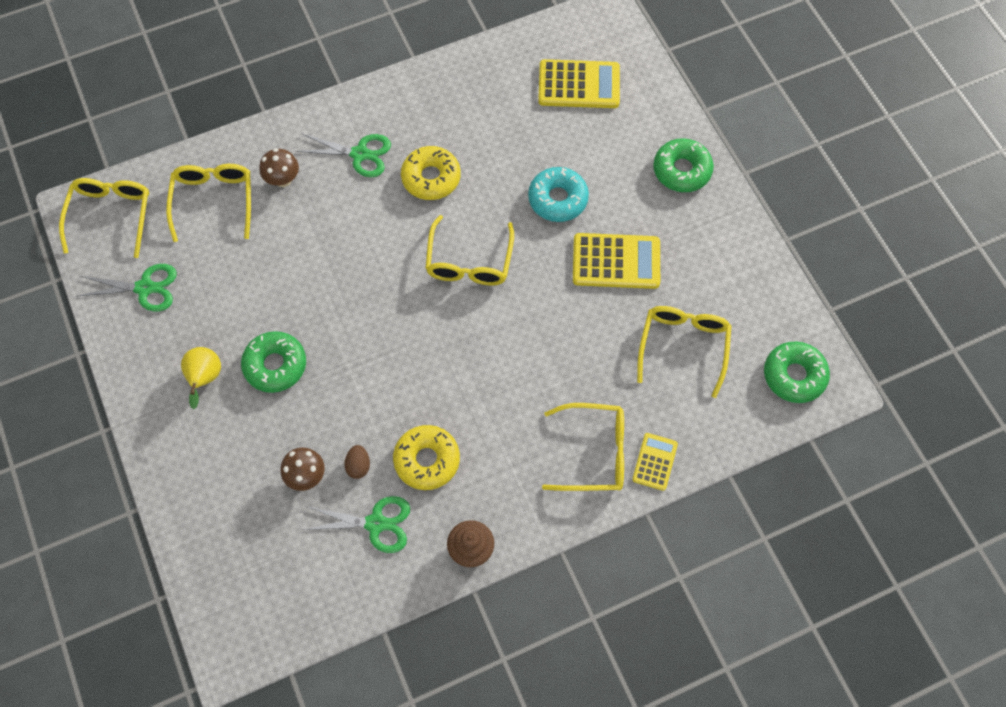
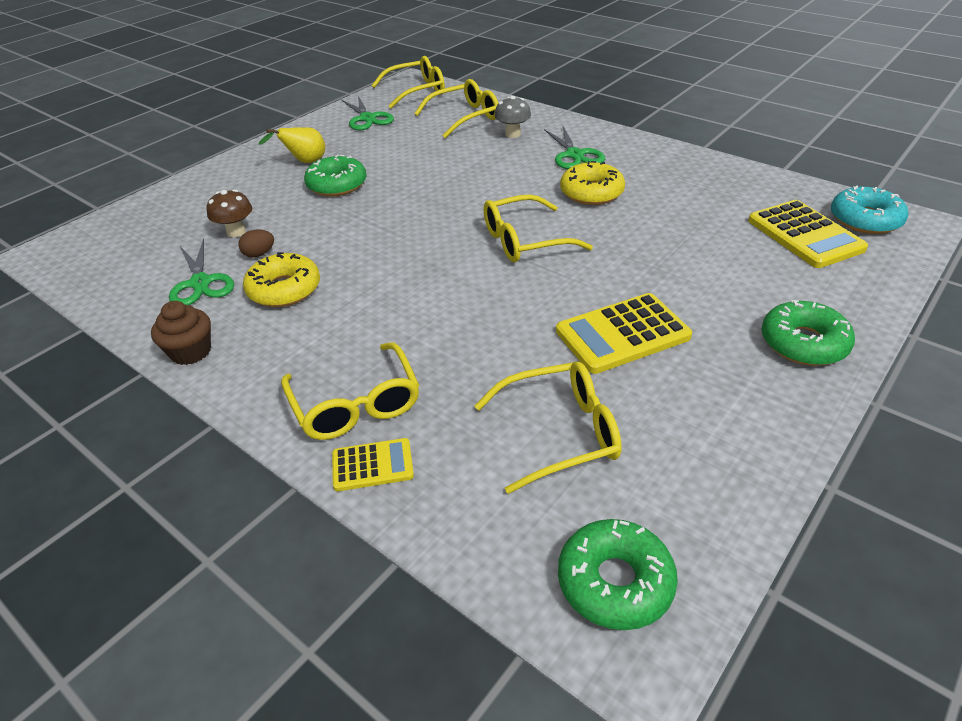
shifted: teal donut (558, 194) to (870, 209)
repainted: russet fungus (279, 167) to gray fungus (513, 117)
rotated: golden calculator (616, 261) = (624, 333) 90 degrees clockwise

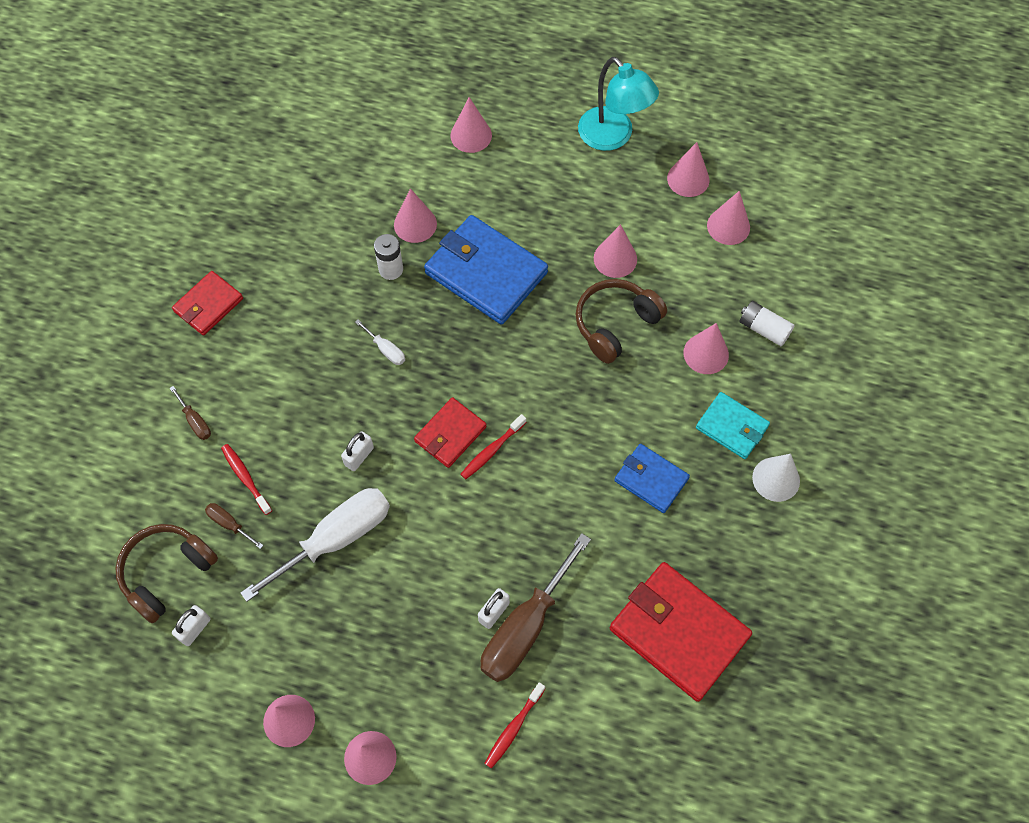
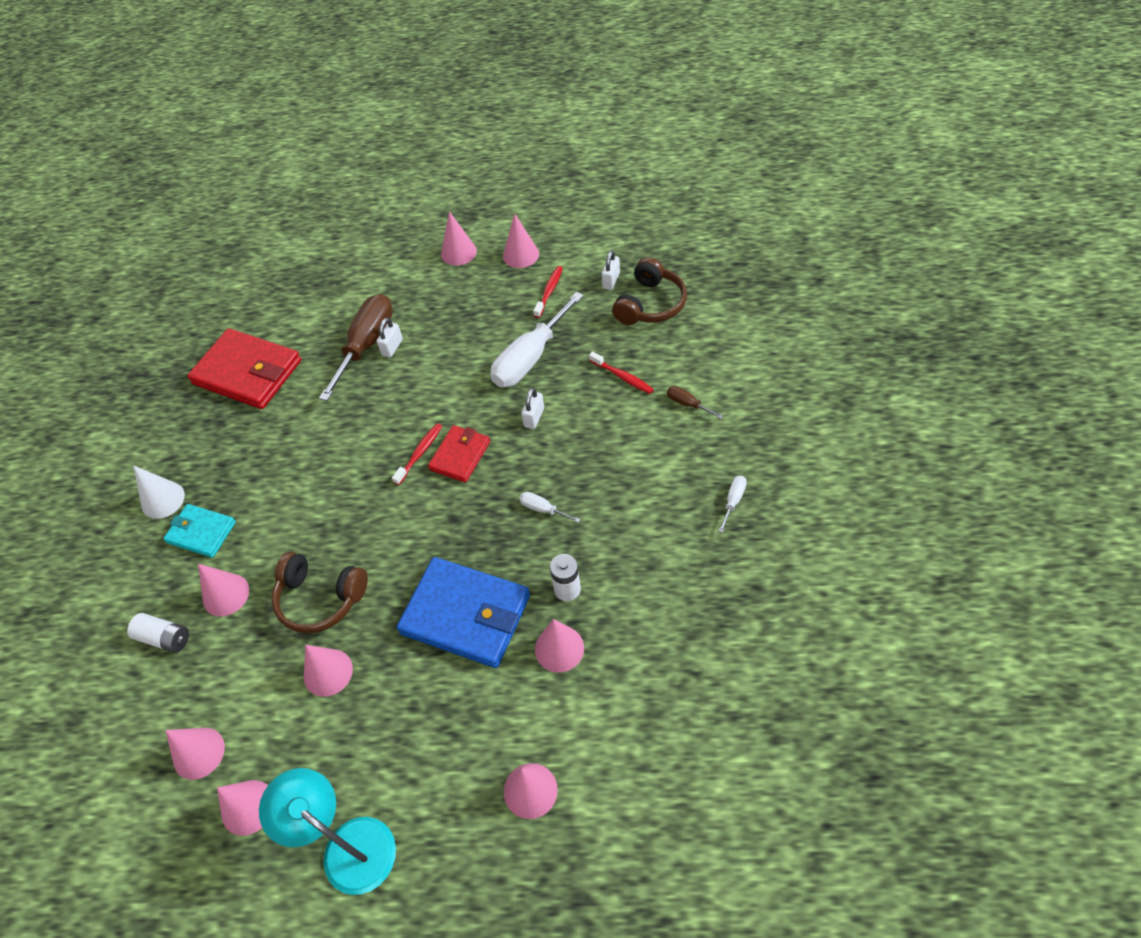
gone: russet screwdriver (234, 526); blue billfold (652, 478)
shifted: red toothbrush (514, 725) to (548, 292)
swapped: red billfold (207, 303) to white screwdriver (732, 504)
rotated: russet headphones (621, 321) = (319, 593) 75 degrees clockwise

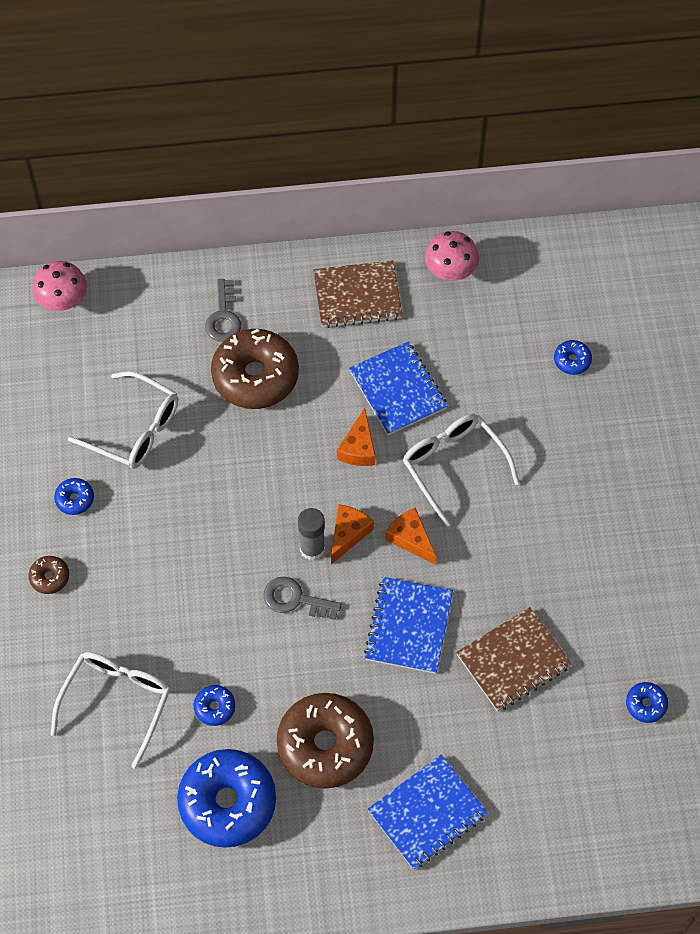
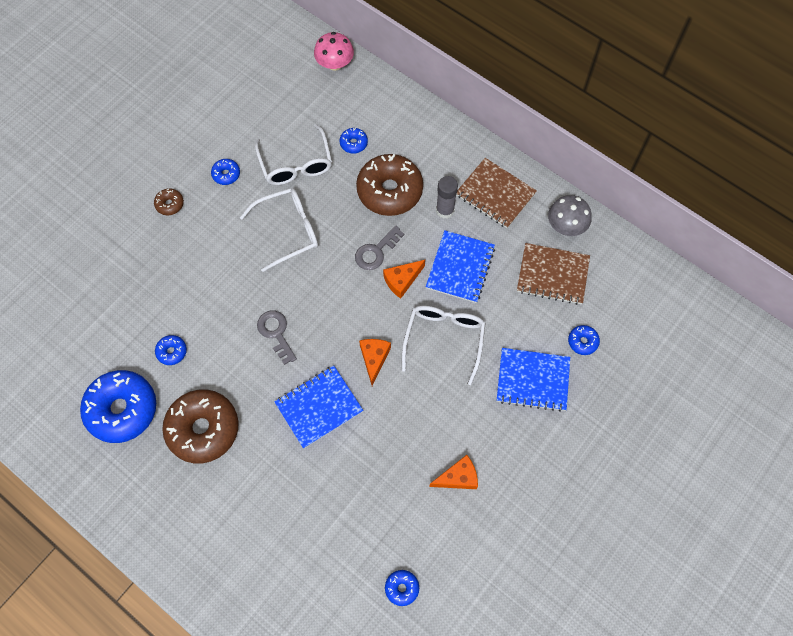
new: blue donut (354, 141)
shifted: white glasses (111, 710) to (279, 230); gray key (223, 310) to (379, 248); gray glue stick (311, 534) to (447, 197); bright orange cheese (352, 534) to (453, 472); blue exercise book (428, 812) to (533, 380); russet exercise book (514, 659) to (553, 274)
repainted: rose-pink fungus (452, 256) to gray fungus (570, 215)

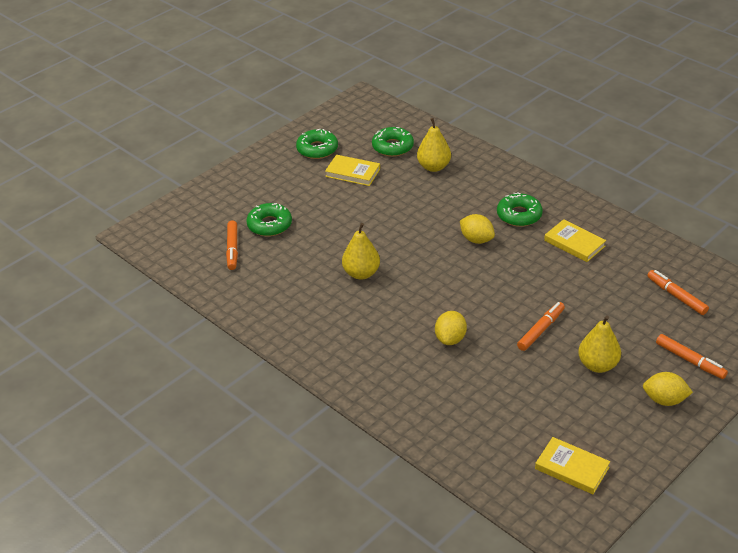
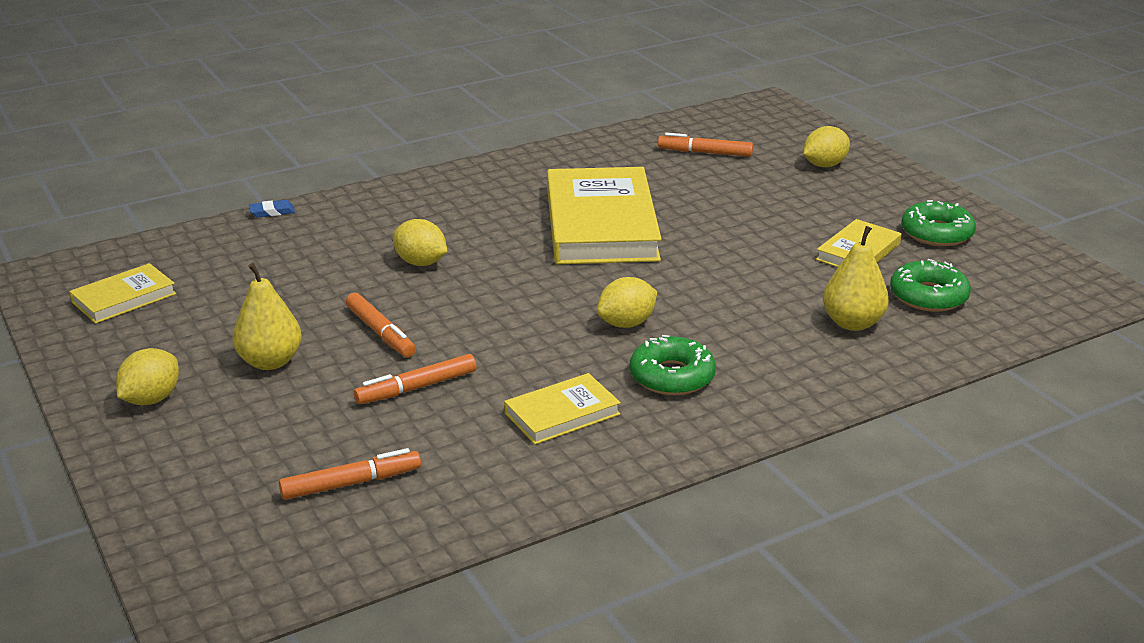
gone: green donut (269, 219)
new: blue pencil eraser (272, 208); golden lemon (826, 146)
shifted: bright orange marker (692, 356) to (415, 379)
swapped: golden pear (361, 251) to golden book (604, 215)

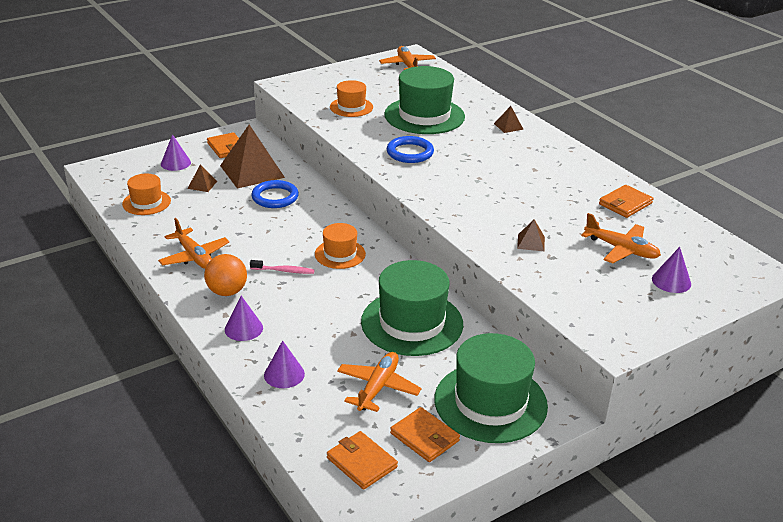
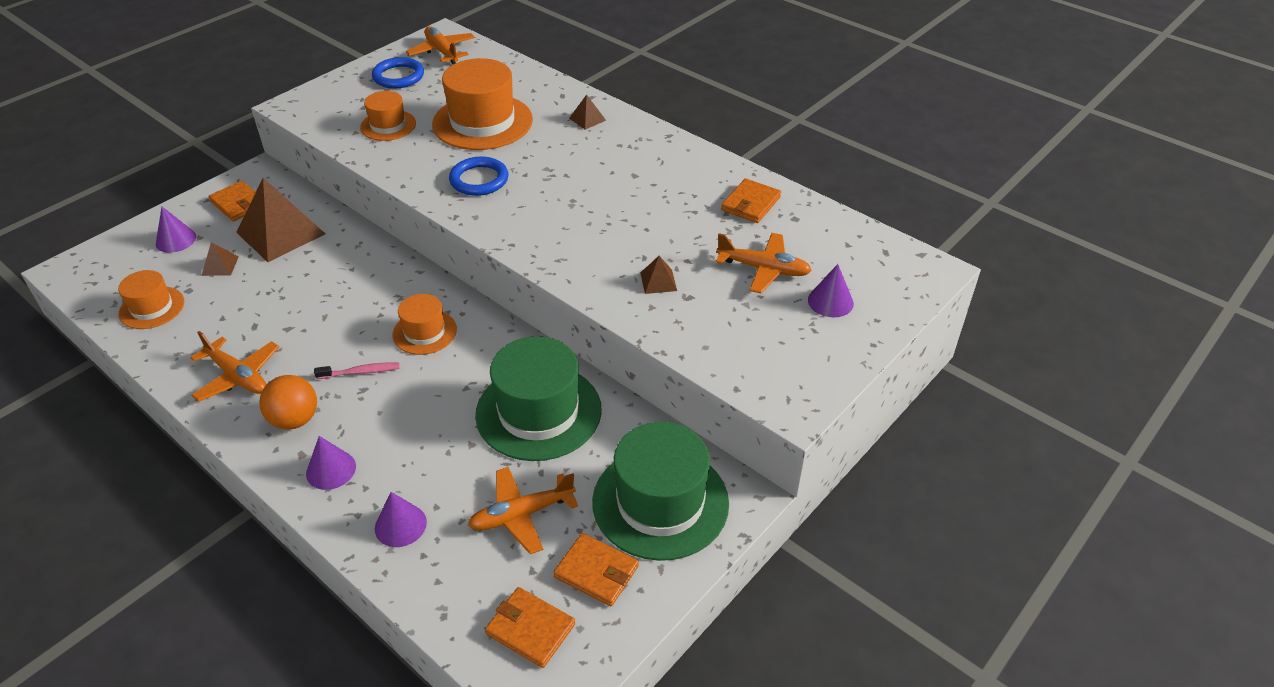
shifted: blue ring (275, 194) to (398, 73)
repainted: green hat (424, 100) to bright orange hat (482, 104)
rotated: bright orange aeroplane (379, 382) = (523, 510) 120 degrees counterclockwise

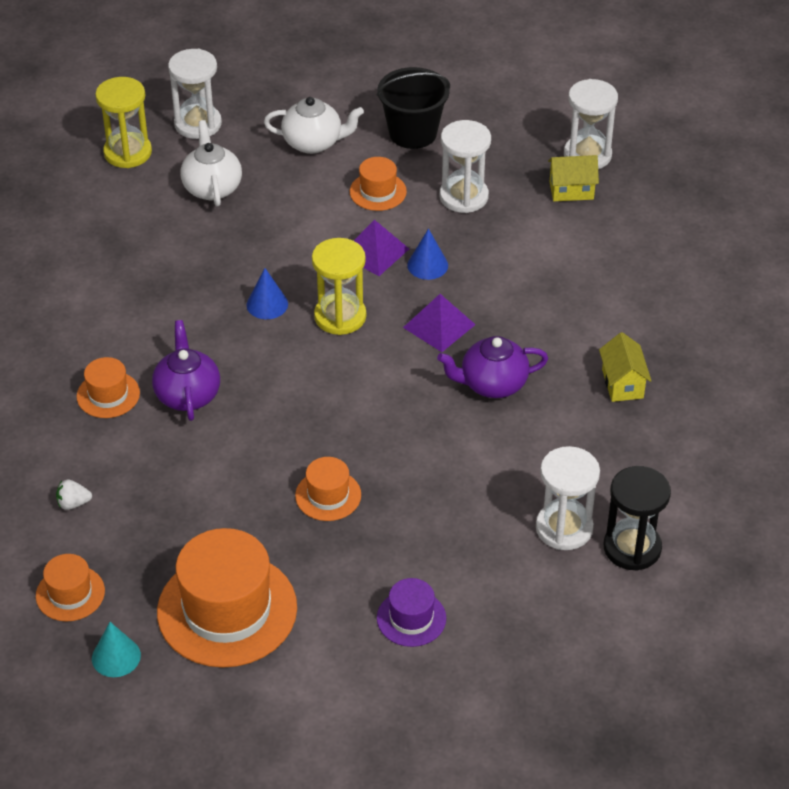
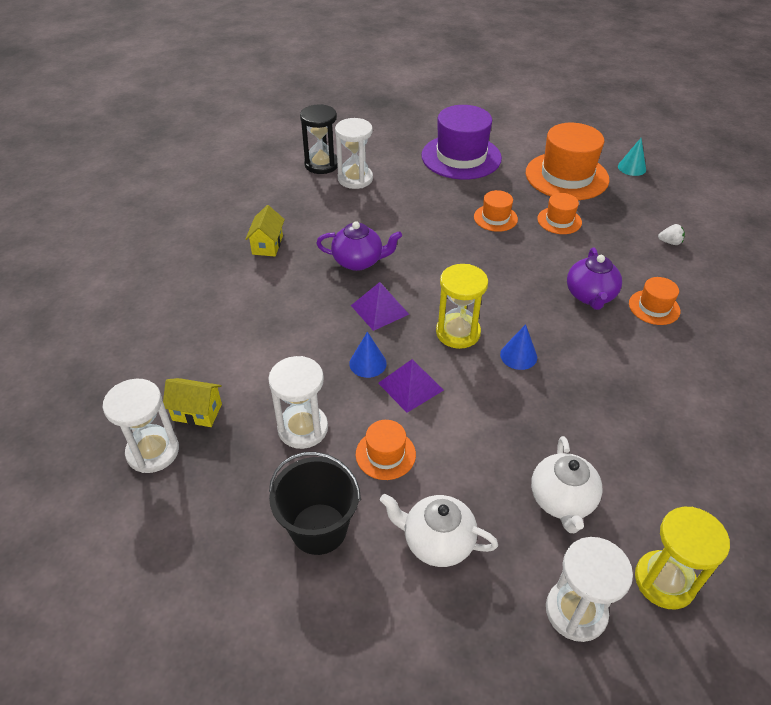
shifted: bright orange hat (70, 587) to (559, 213)
scaled: purple hat (411, 612) = (461, 142) x2.02

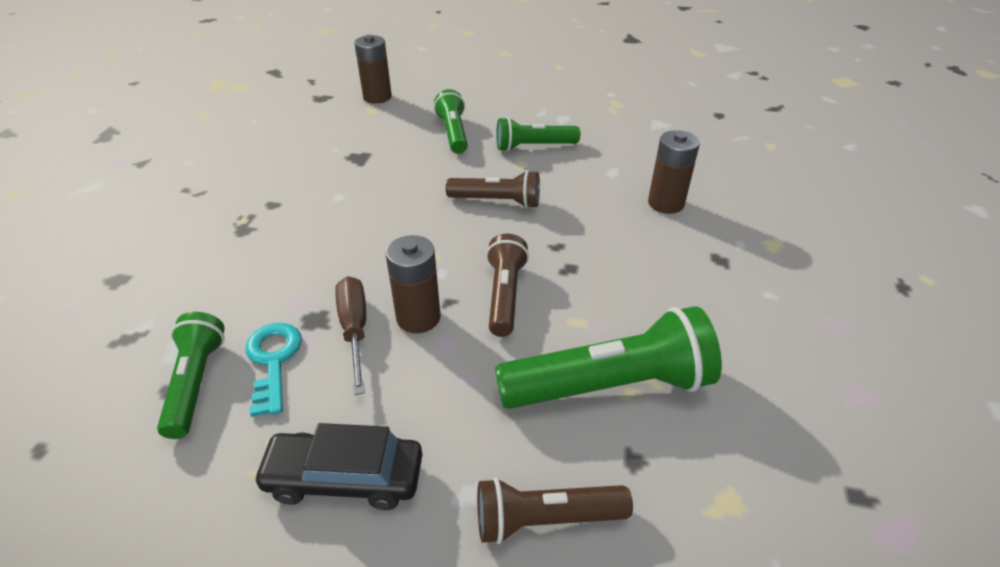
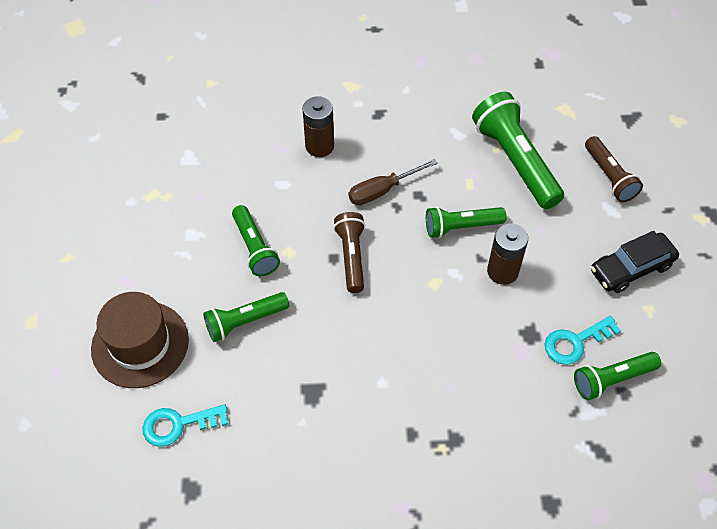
new: russet hat (140, 340)
shifted: russet screwdriver (350, 335) to (393, 182)
swapped: russet battery (373, 69) to teal key (185, 425)
repainted: russet pocket torch (507, 285) to green pocket torch (466, 222)
rotated: black toy car (337, 466) = (635, 262) 75 degrees clockwise

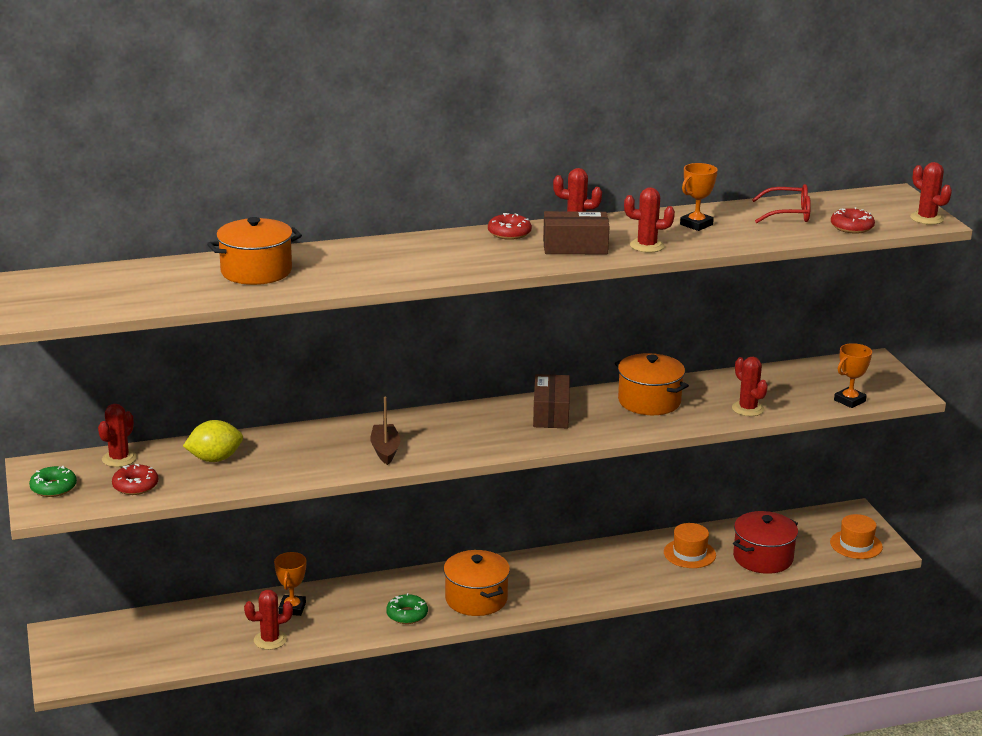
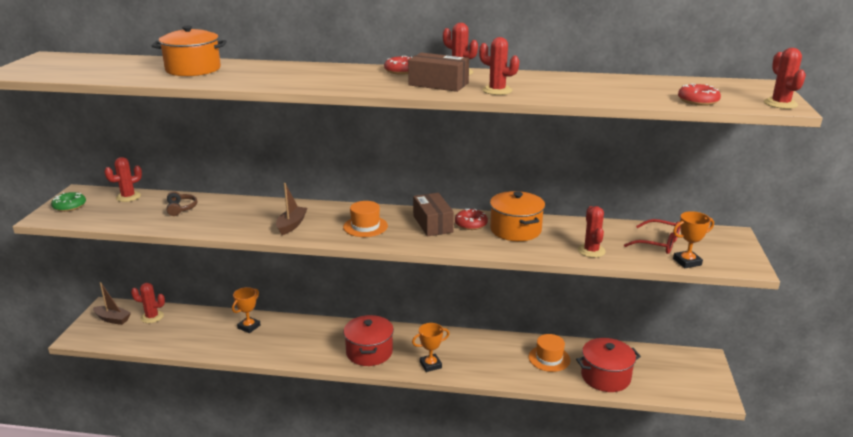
gone: green donut (407, 608)
new: russet toy boat (112, 303)
shifted: red donut (135, 479) to (471, 219); red prickly plant (268, 620) to (148, 303); bright orange award cup (699, 197) to (431, 347); red glasses (781, 203) to (652, 236); bright orange hat (856, 536) to (365, 219)
swapped: golden lemon (213, 441) to russet headphones (182, 203)
repainted: bright orange cooking pot (477, 583) to red cooking pot (368, 340)
rotated: russet parcel (551, 401) = (433, 214) 45 degrees counterclockwise

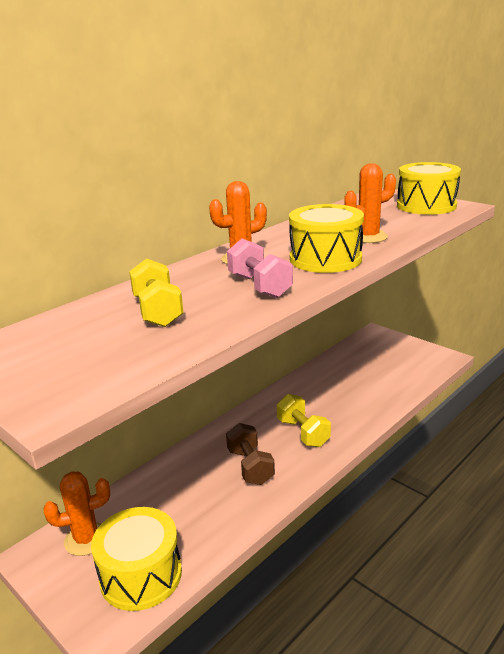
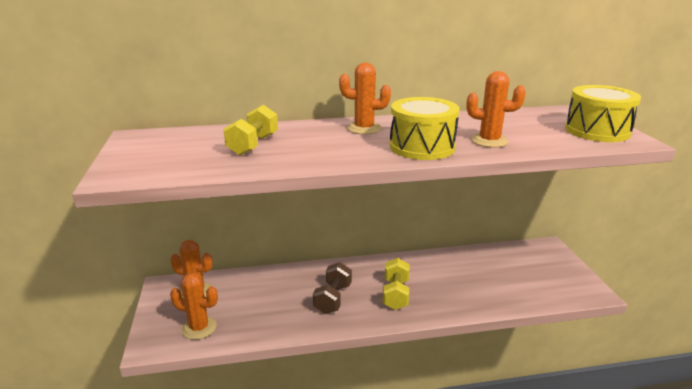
gone: rose-pink hand weight (260, 268)
swapped: golden toy drum (136, 559) to bright orange prickly plant (194, 306)

